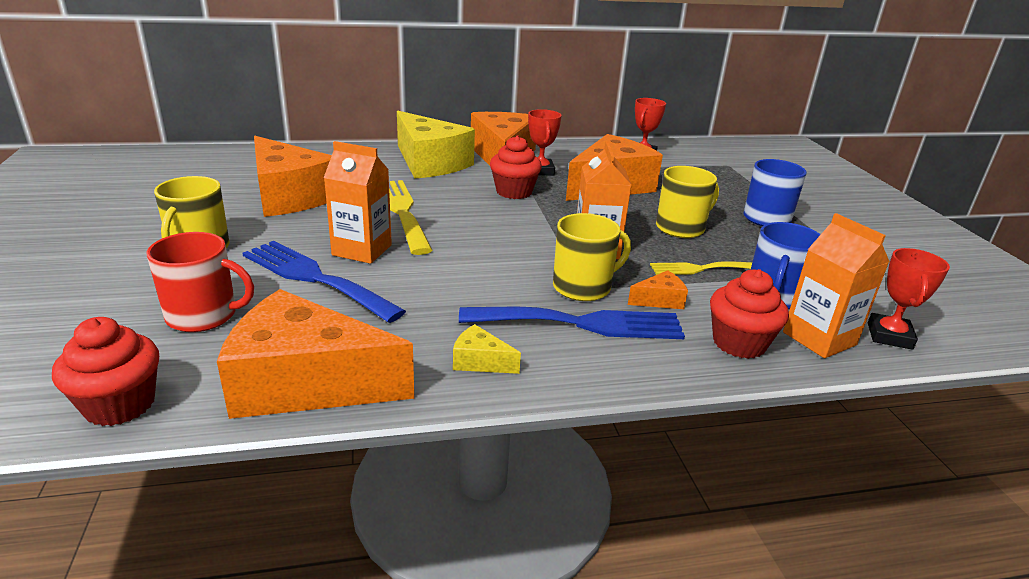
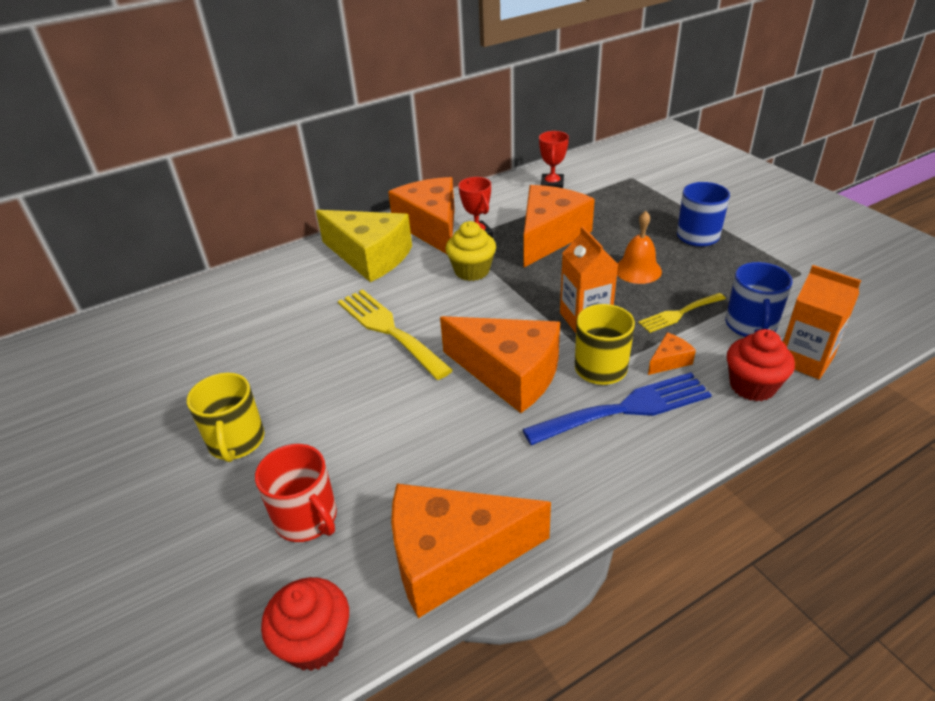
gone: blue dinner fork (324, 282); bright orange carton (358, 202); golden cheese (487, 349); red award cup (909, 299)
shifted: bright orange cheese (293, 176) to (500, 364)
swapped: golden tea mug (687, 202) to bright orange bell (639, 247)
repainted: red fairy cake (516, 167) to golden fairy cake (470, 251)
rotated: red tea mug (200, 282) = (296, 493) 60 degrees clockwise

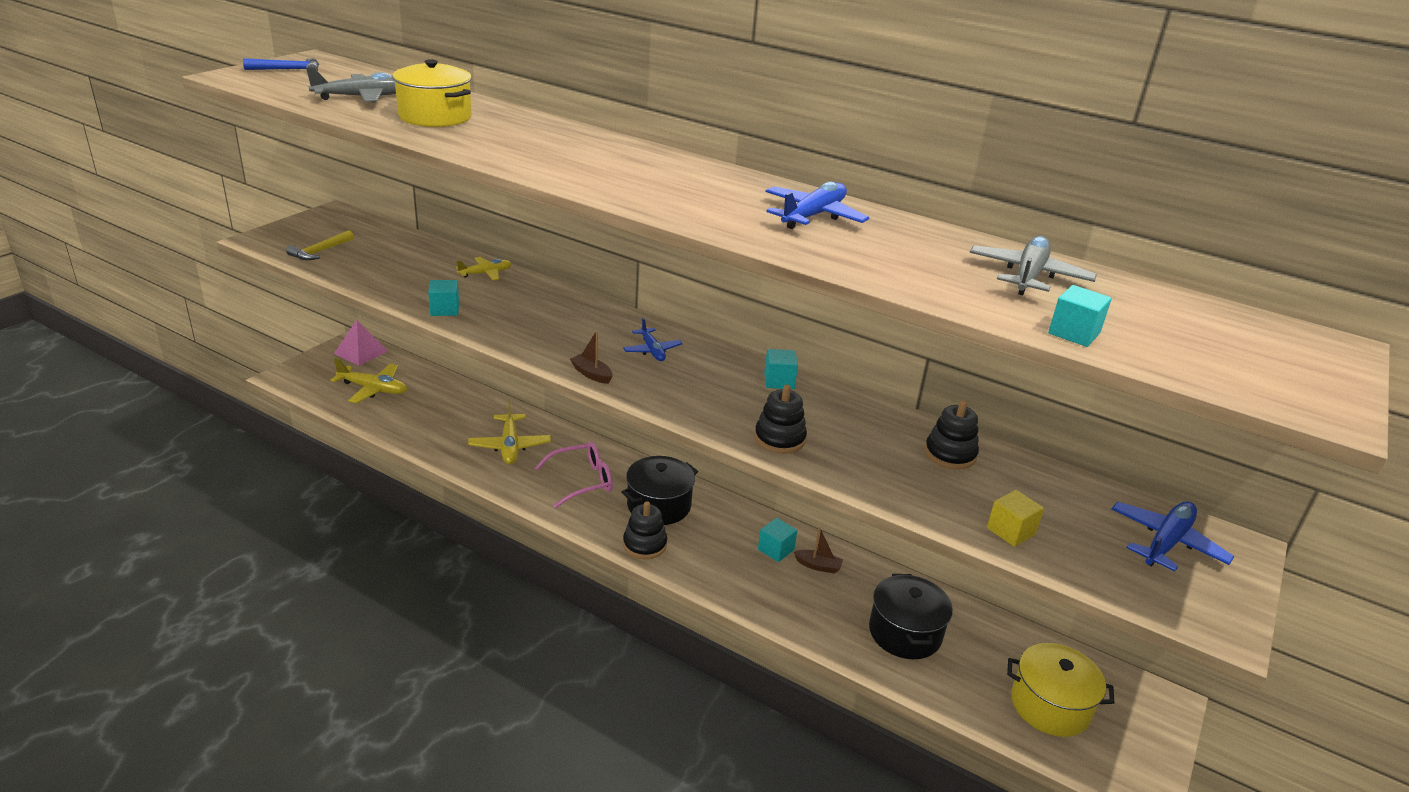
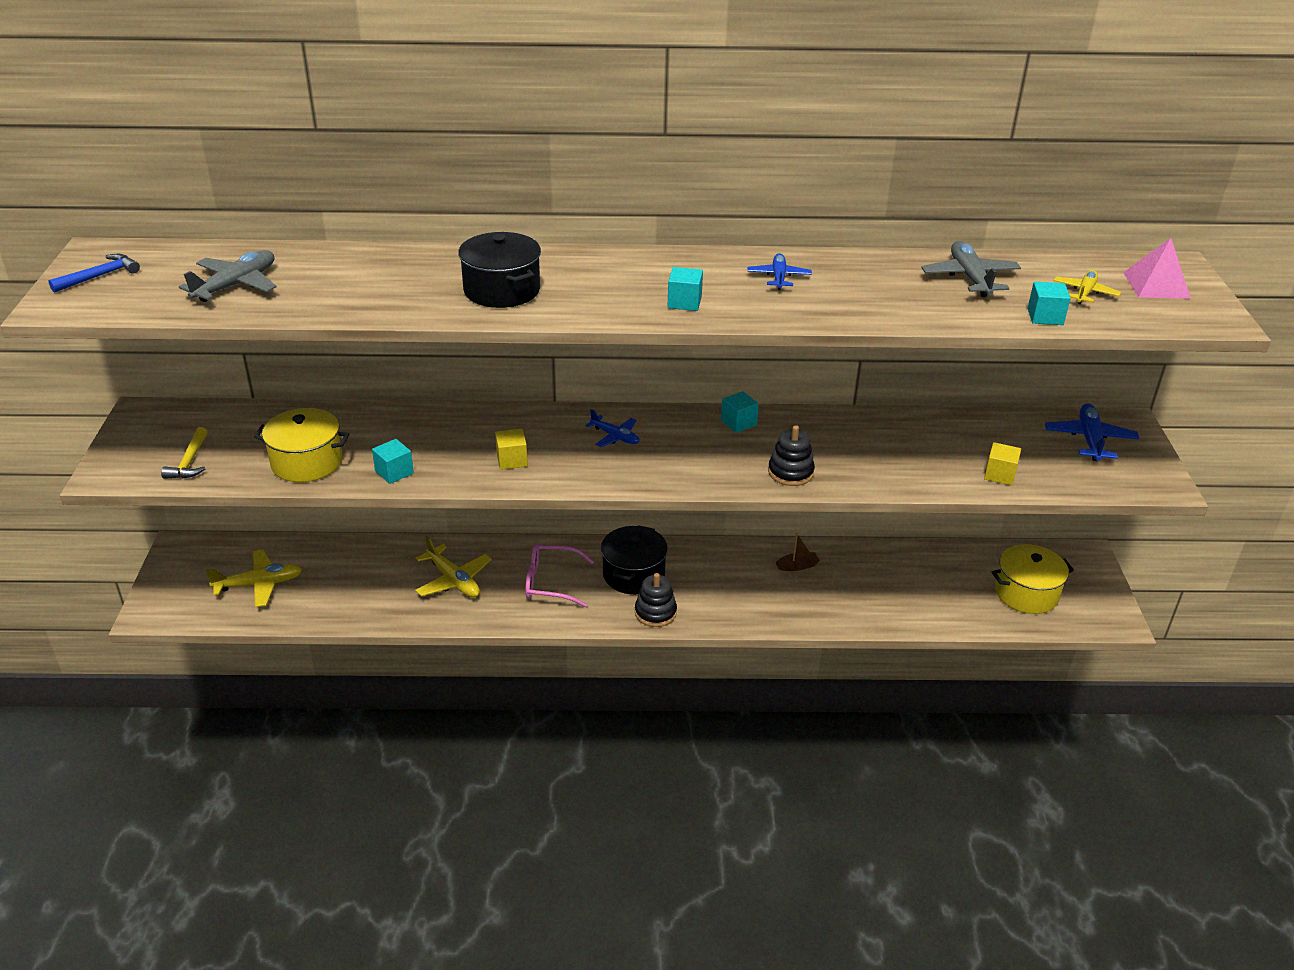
gone: russet toy boat (591, 357); black stacking toy (952, 435)
new: golden solid cube (511, 449)
shifted: rose-pink solid pyramid (361, 343) to (1157, 268); golden cooking pot (432, 93) to (301, 445); golden aeroplane (484, 268) to (1087, 287); teal solid cube (777, 540) to (685, 289); black cooking pot (911, 616) to (499, 270)
rotated: rose-pink glasses (574, 475) = (559, 575) 120 degrees counterclockwise
scaled: blue aeroplane (817, 205) = (779, 271) x0.64

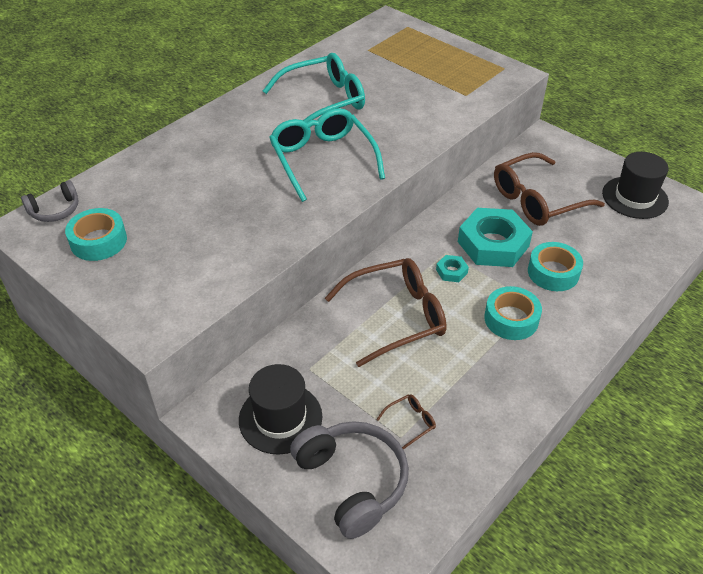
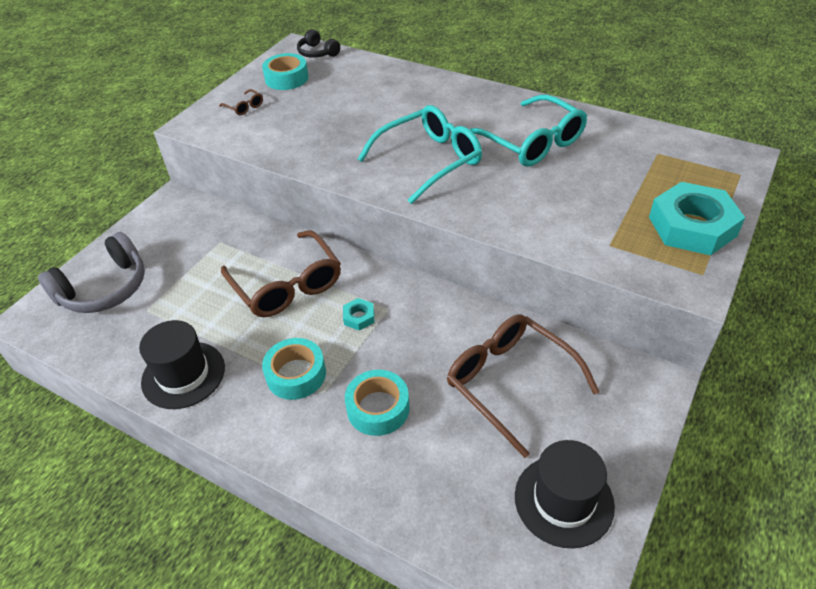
shifted: black hat (280, 409) to (182, 364); russet glasses (406, 422) to (241, 102); teal hex nut (495, 237) to (697, 218)
repainted: gray headphones (49, 201) to black headphones (318, 43)

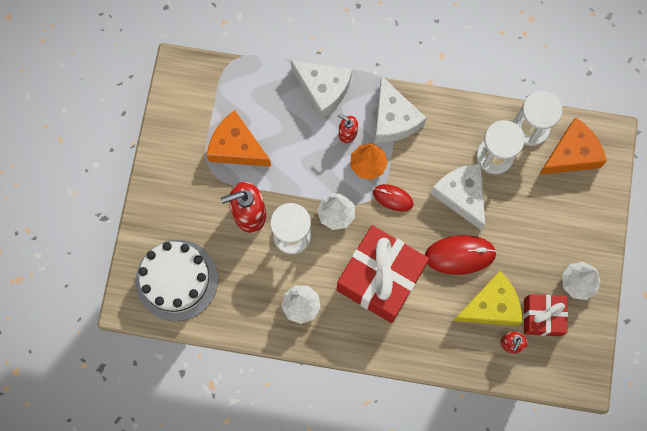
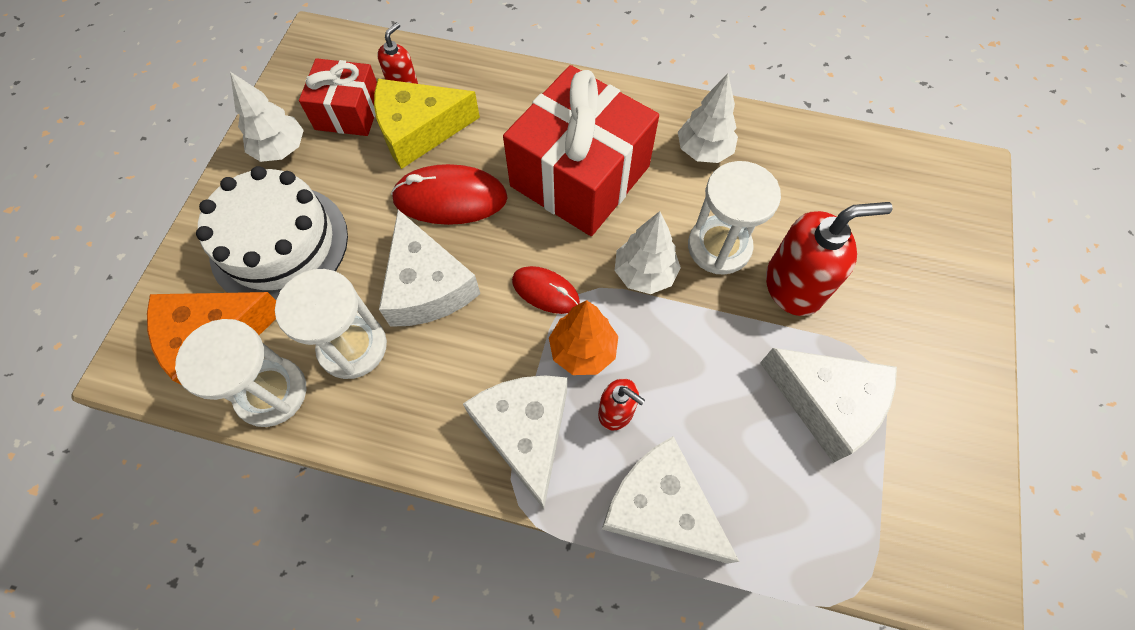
shifted: white gateau (177, 280) to (272, 233)
repainted: bright orange cheese (239, 138) to white cheese (828, 405)

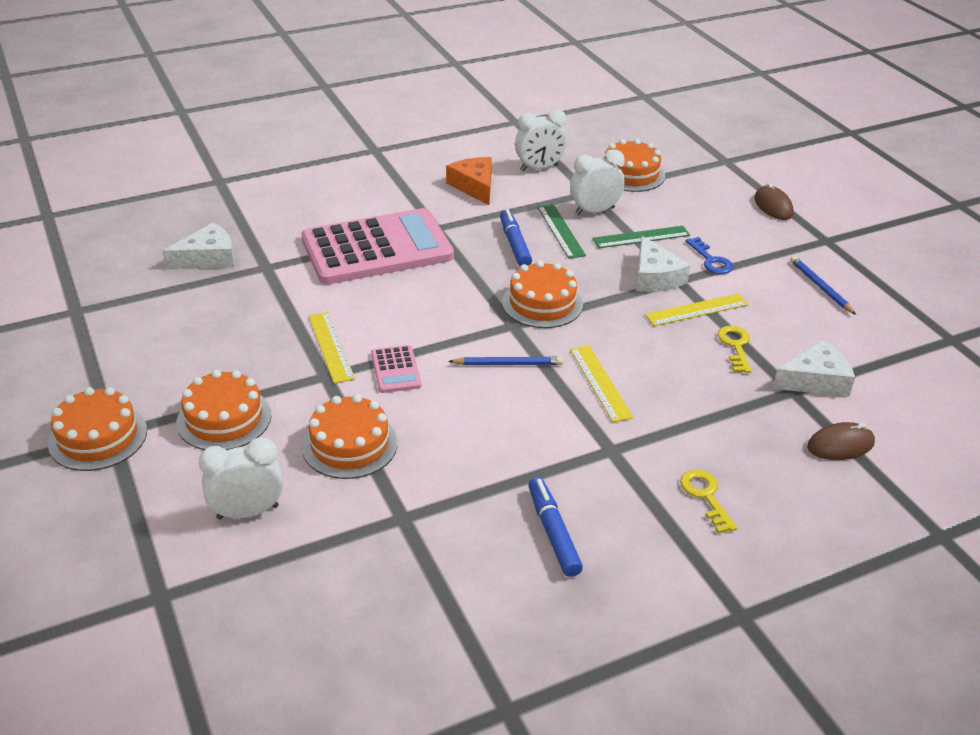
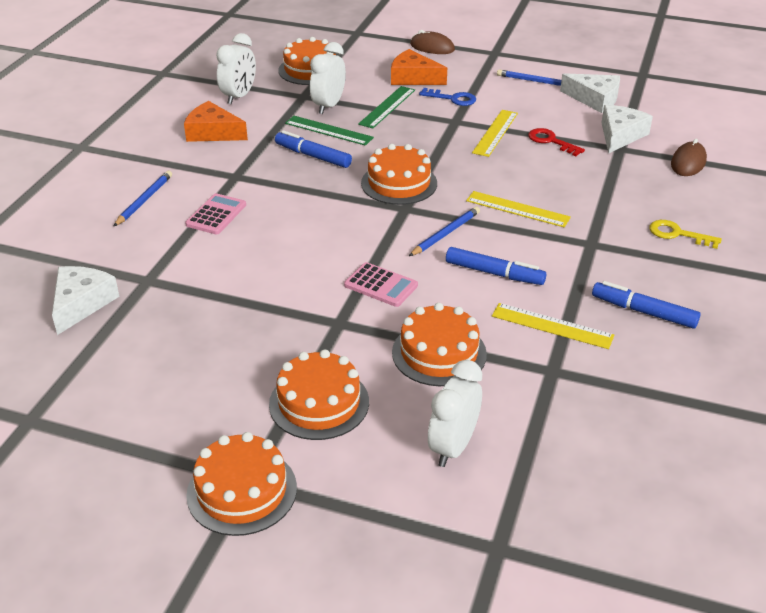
new: blue pencil (142, 199); bright orange cheese (419, 67); blue marker (496, 266)
shifted: golden ruler (331, 348) to (553, 326); white cheese (663, 264) to (590, 93)
repainted: golden key (734, 349) to red key (556, 142)
scaled: rose-pink calculator (377, 246) = (215, 213) x0.41

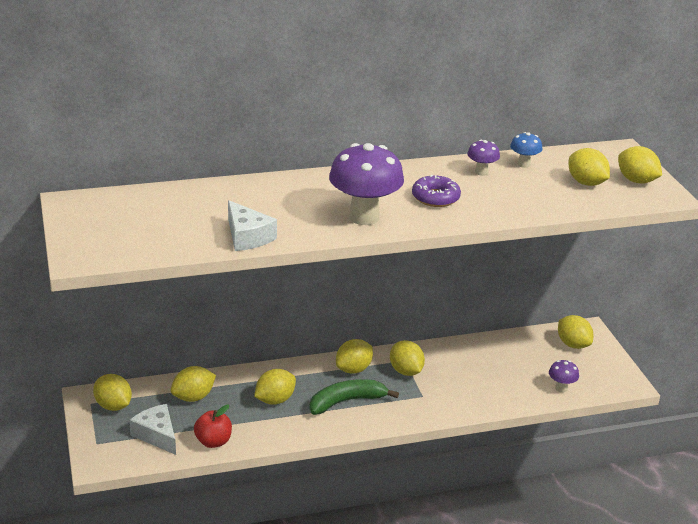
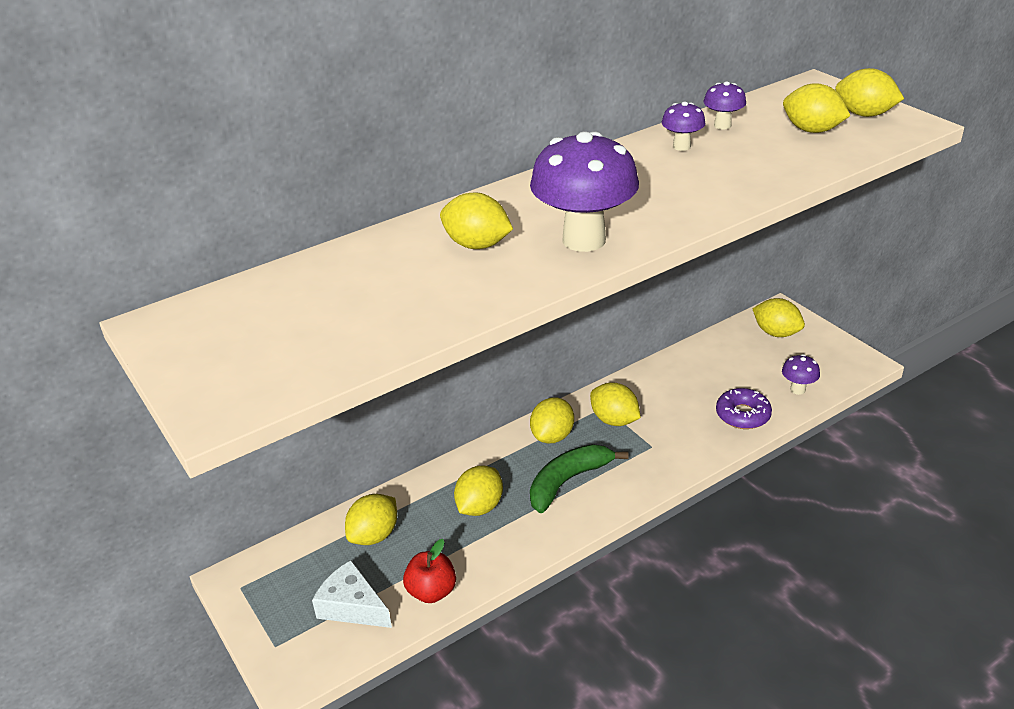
gone: white cheese (252, 225)
shifted: golden lemon (112, 392) to (476, 220); purple donut (436, 191) to (744, 408)
repainted: blue fungus (526, 150) to purple fungus (725, 105)

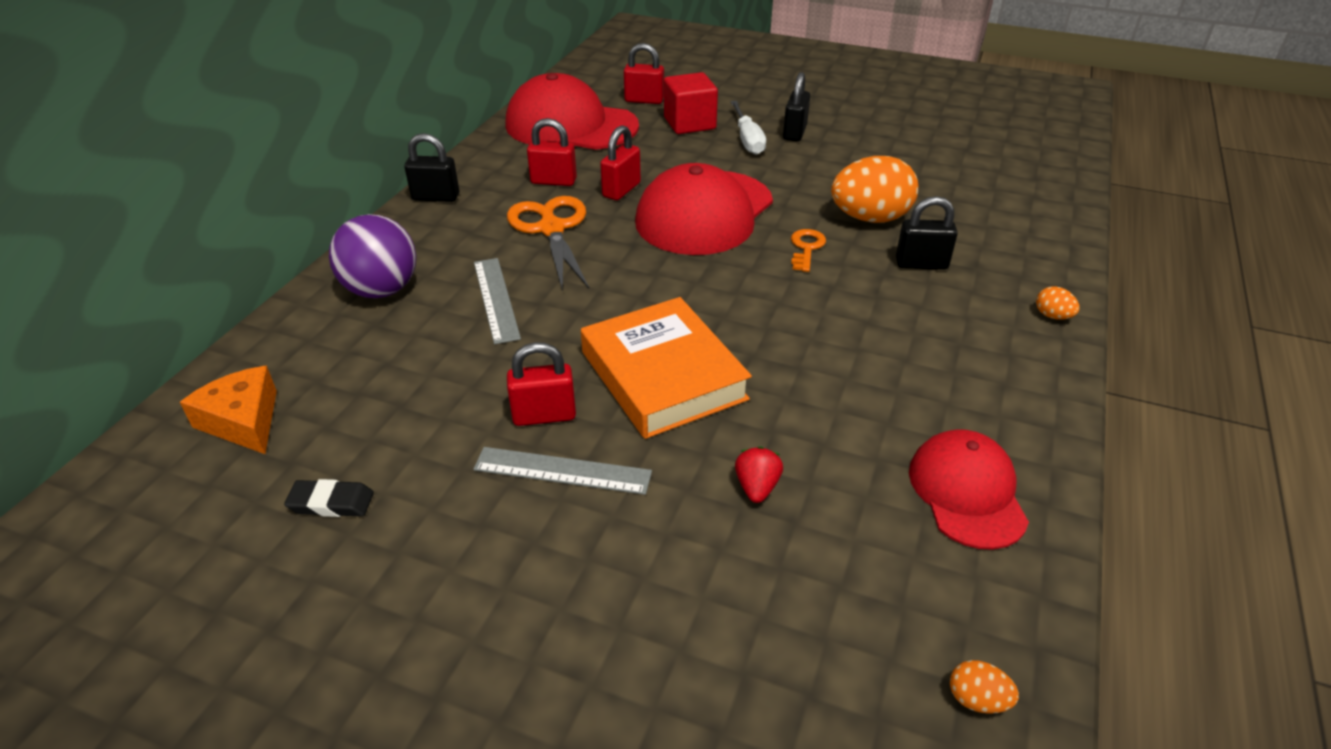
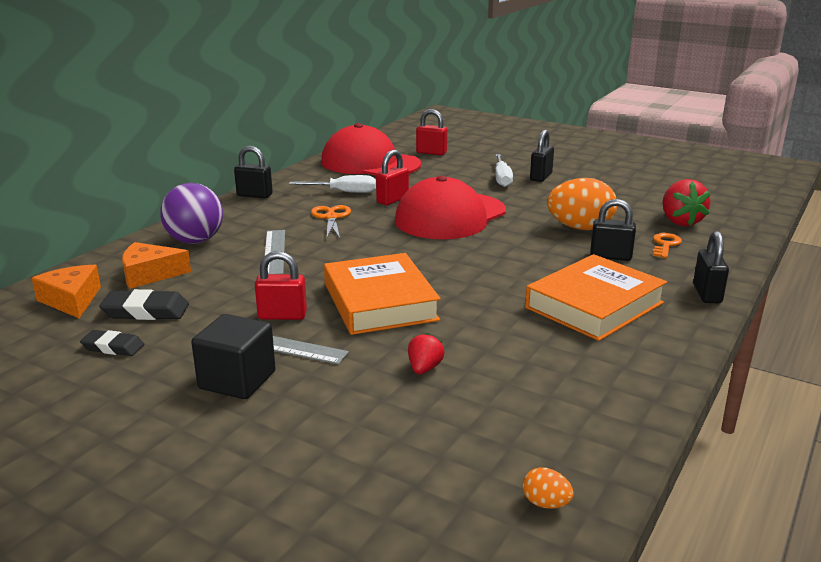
gone: red solid cube (691, 103); red peaked cap (969, 489)
new: black pencil eraser (144, 304); bright orange cheese (156, 265); black solid cube (233, 356); bright orange book (596, 297); red strawberry (686, 202)
shifted: bright orange key (808, 250) to (667, 245)
swapped: red padlock (552, 152) to white screwdriver (332, 184); bright orange egg shape (1058, 303) to black padlock (711, 267)
scaled: bright orange pair of scissors (548, 243) = (331, 221) x0.66

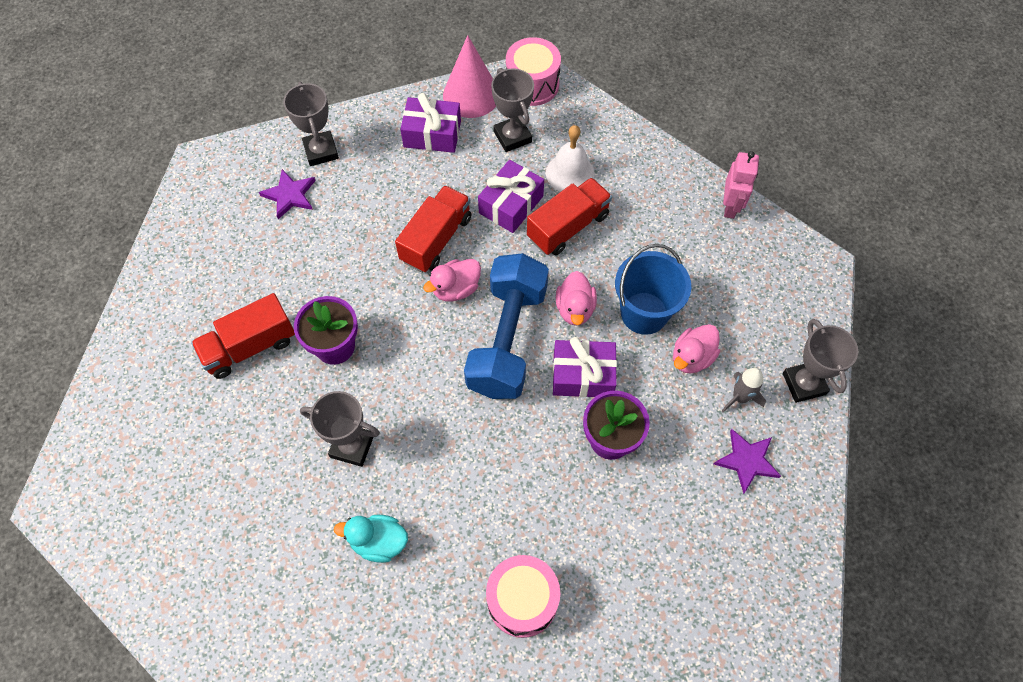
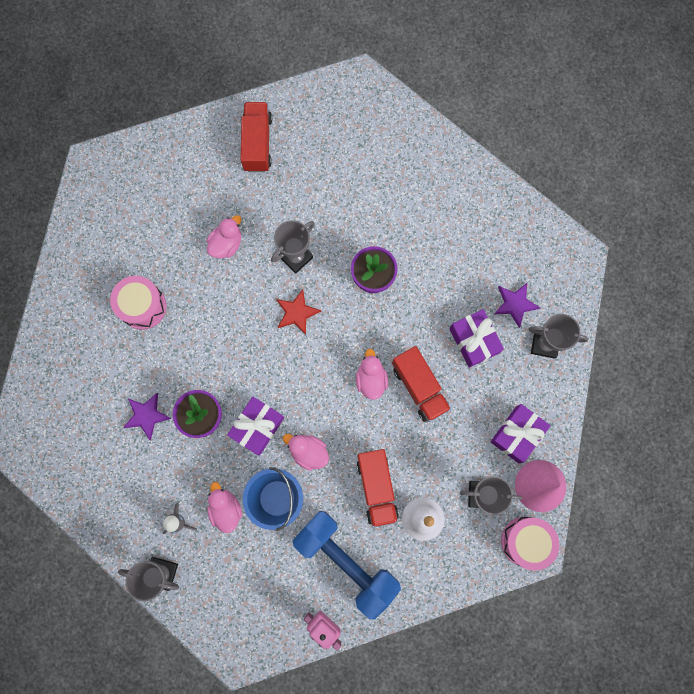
new: red five-pointed star (298, 312)
shifted: red truck (243, 336) to (256, 137); blue hand weight (506, 326) to (346, 565); purple gift (511, 196) to (476, 338); purple five-pointed star (747, 461) to (147, 416)
repainted: teal toy duck (371, 539) to rose-pink toy duck (224, 236)

